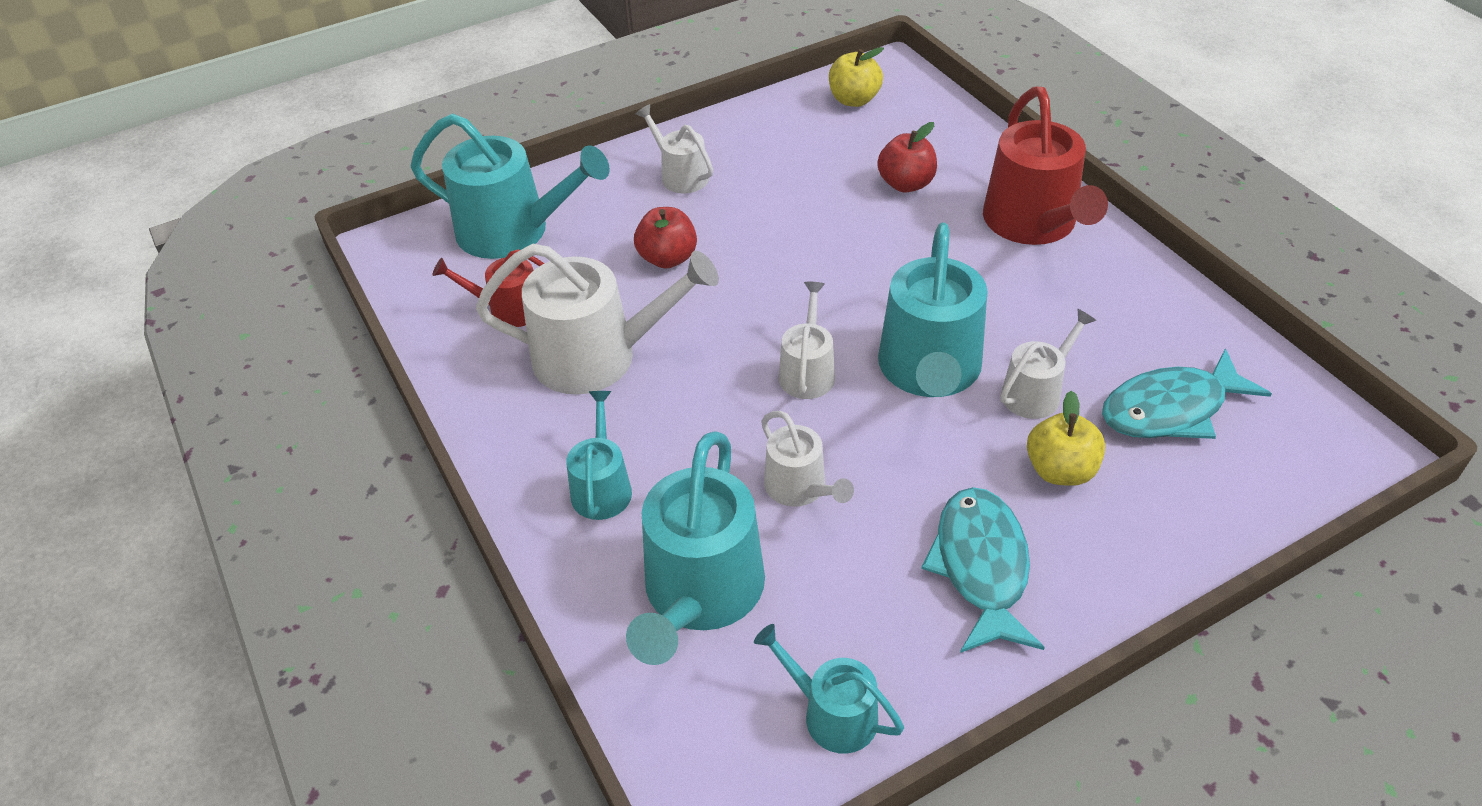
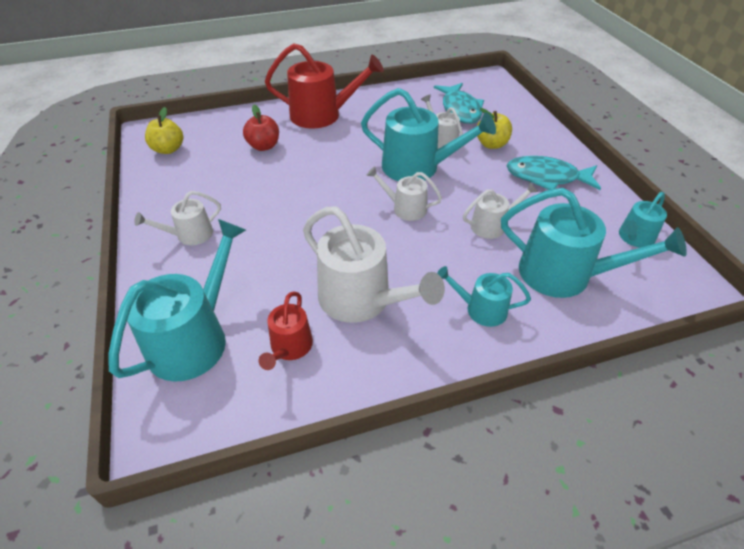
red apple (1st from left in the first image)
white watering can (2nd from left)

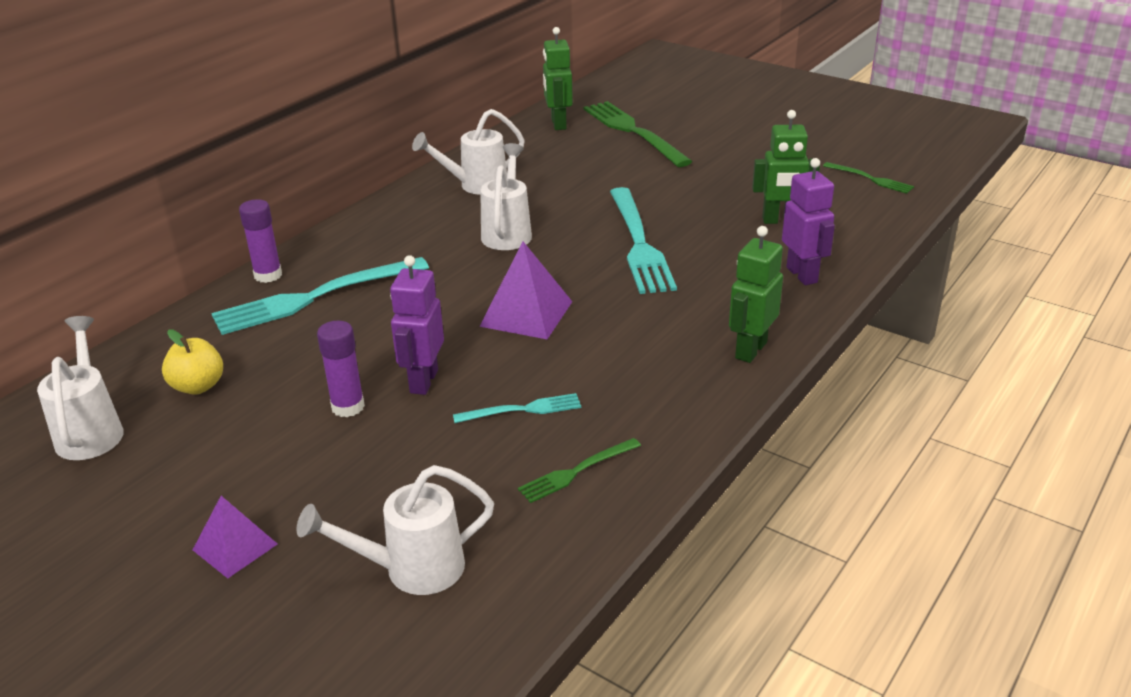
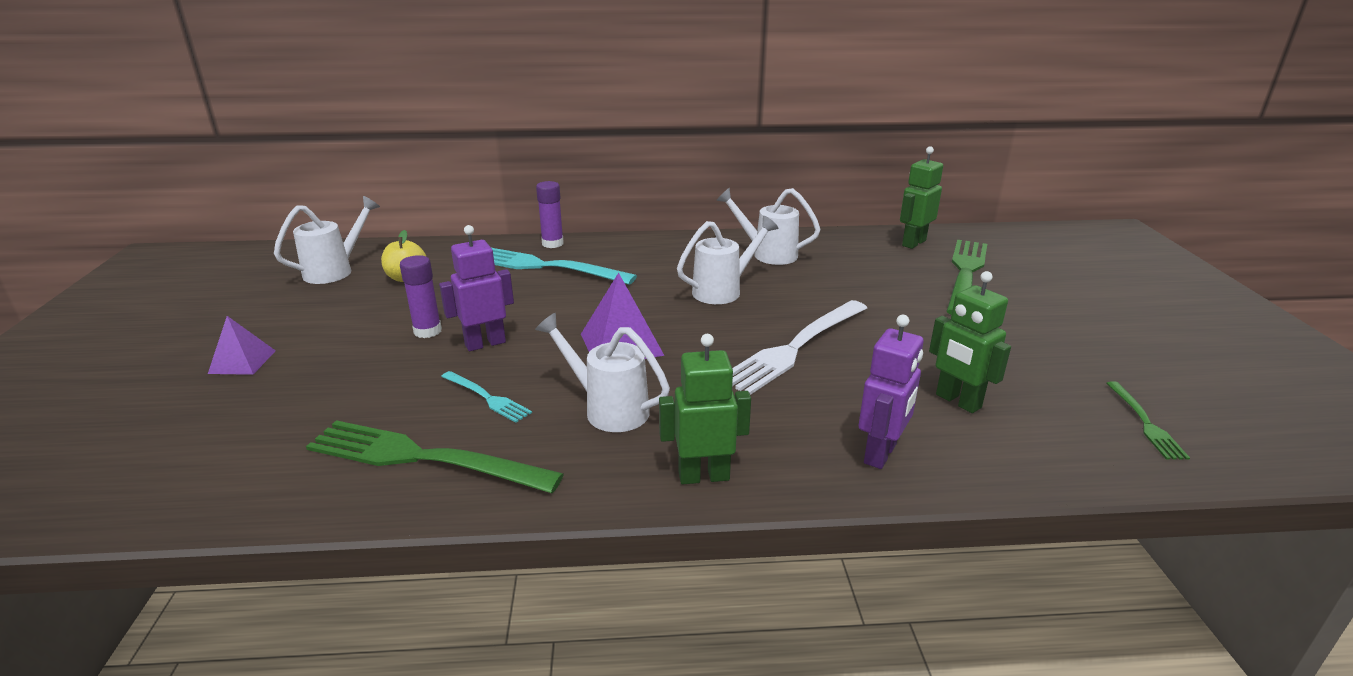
white watering can (2nd from left)
white fork
green fork (1st from left)

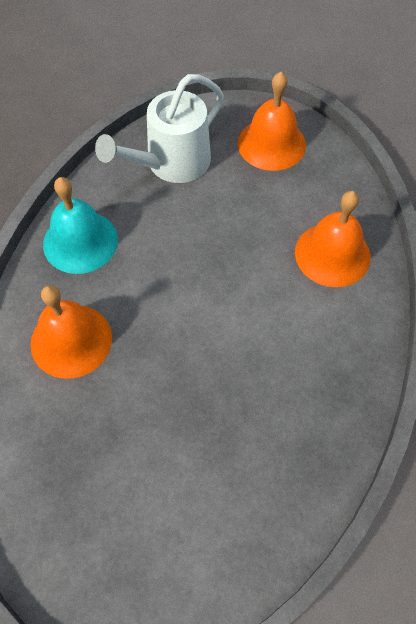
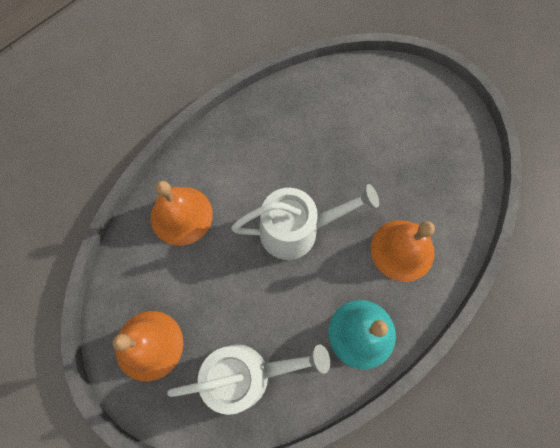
white watering can (2nd from left)

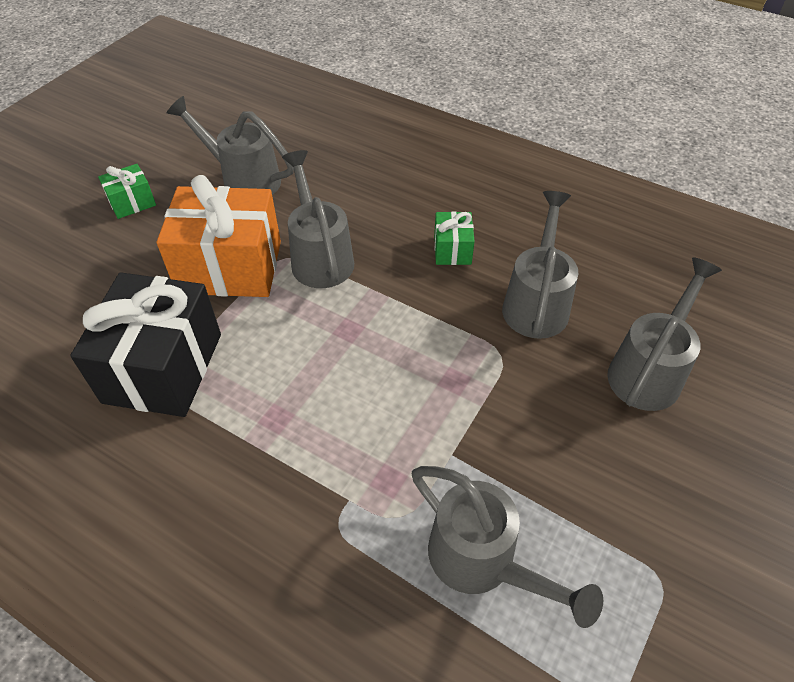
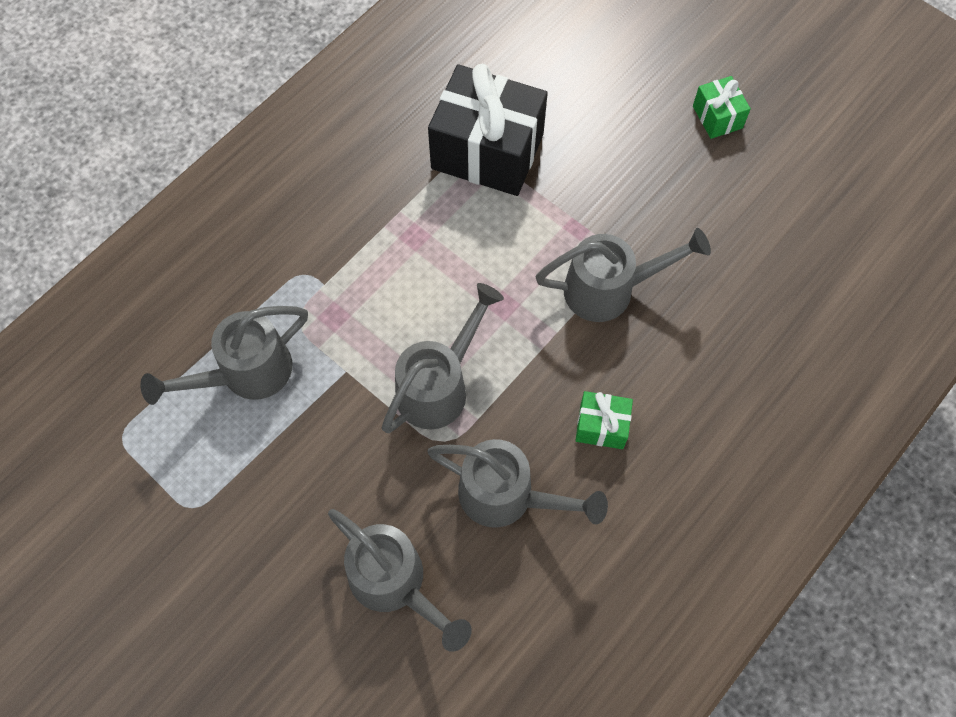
orange gift
grey watering can (3rd from left)

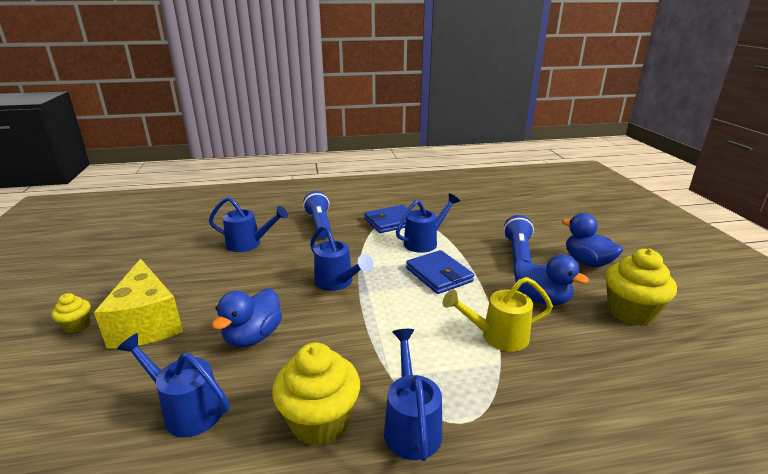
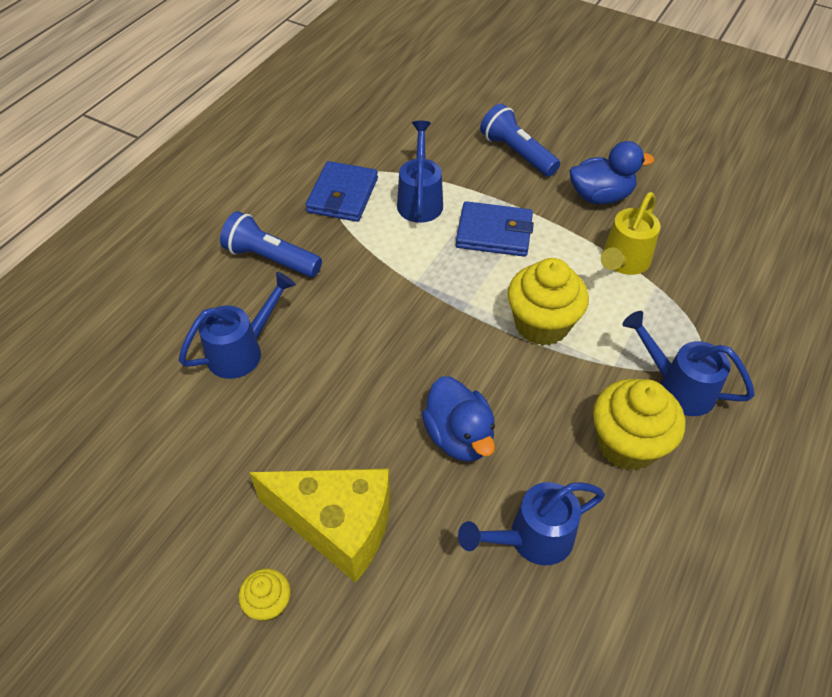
blue watering can (3rd from left in the first image)
blue duck (3rd from left in the first image)
yellow cupcake (2nd from left)

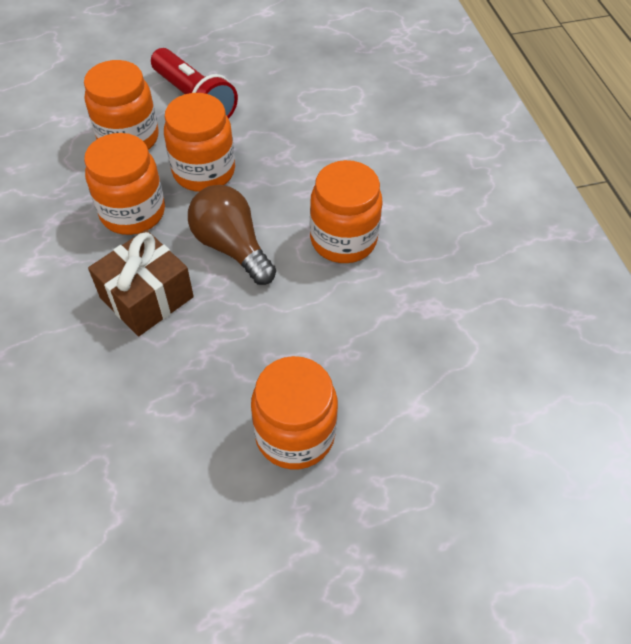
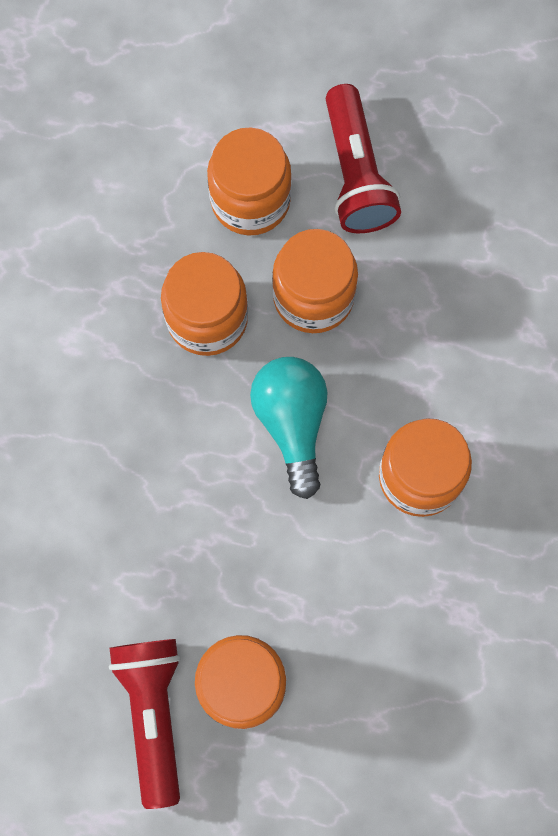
brown gift
red flashlight (1st from left)
turquoise light bulb

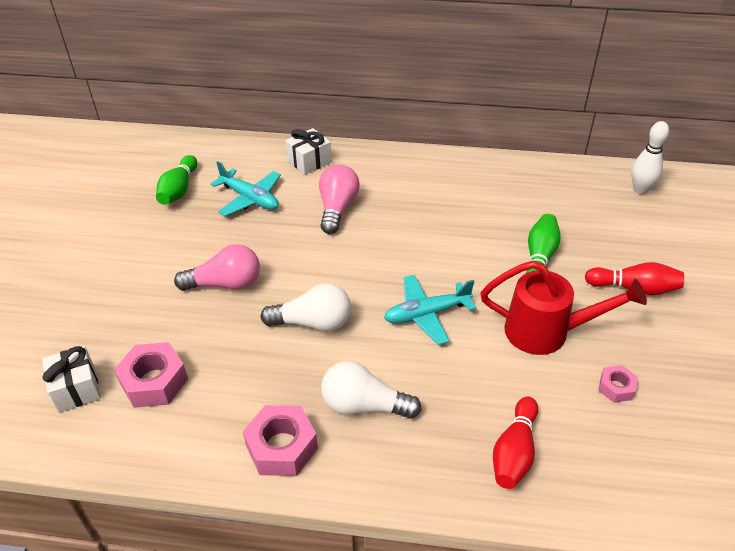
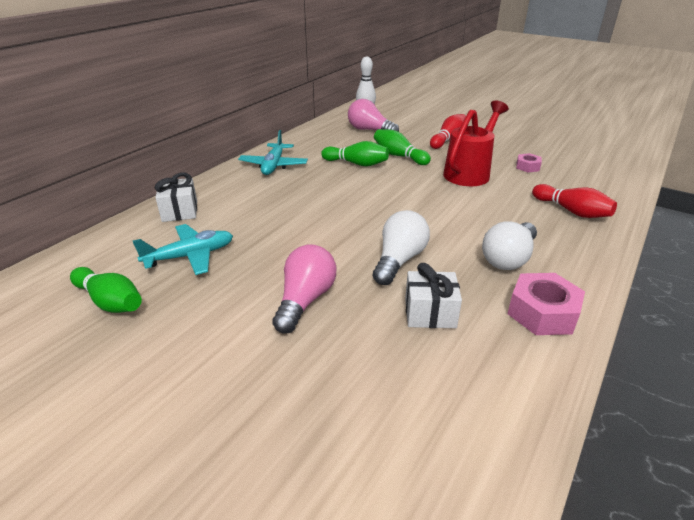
pink nut (1st from left in the first image)
green bowling pin (2nd from left)
white gift (2nd from left)
pink light bulb (2nd from left)
turquoise plane (2nd from left)

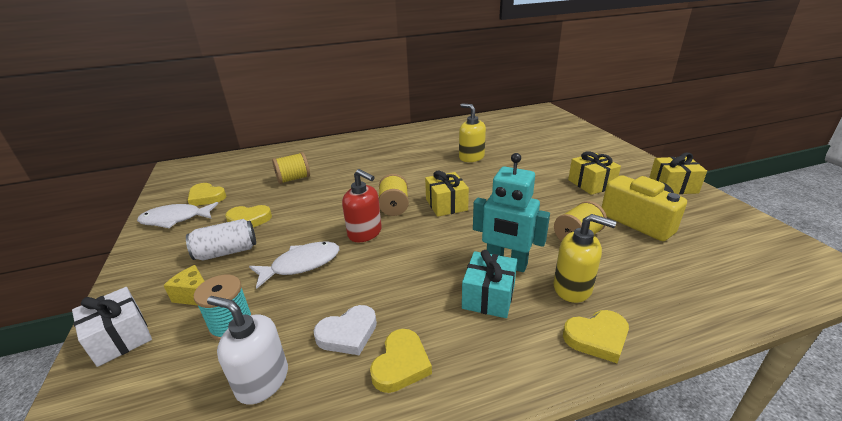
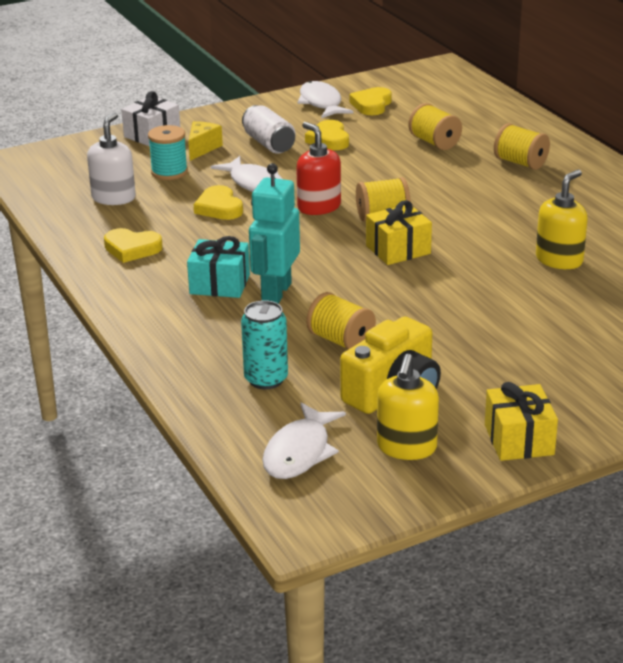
white heart
yellow gift (2nd from left in the first image)
turquoise can
white fish (2nd from left)
yellow spool (4th from left)
yellow soap dispenser (1st from left)
yellow heart (2nd from left)
red soap dispenser

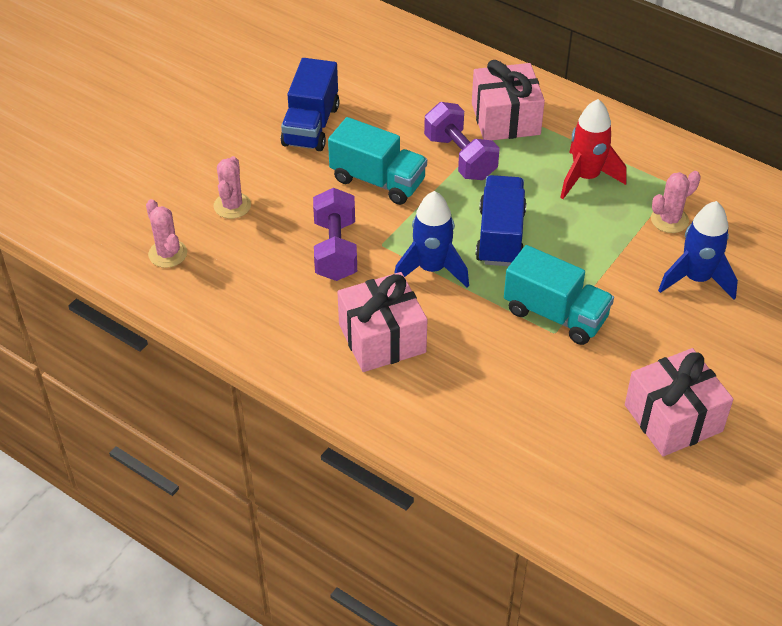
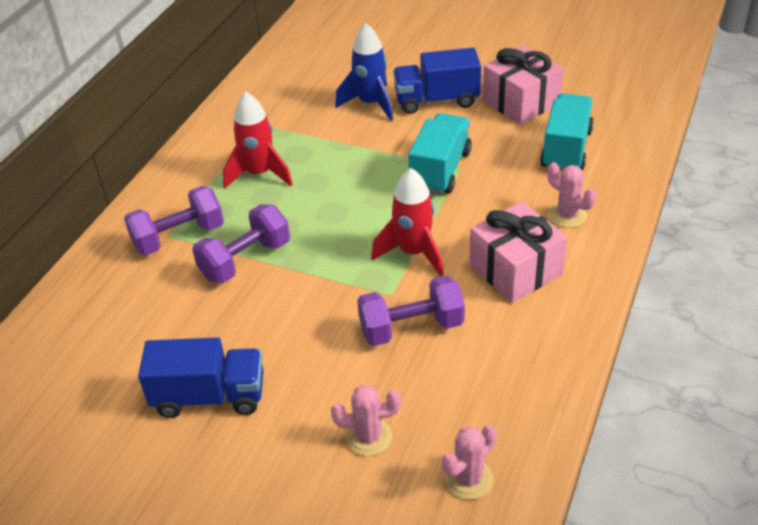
turquoise truck (2nd from left)
blue truck (2nd from left)
pink cactus (3rd from left)
purple dumbbell (1st from left)
red rocket (2nd from left)

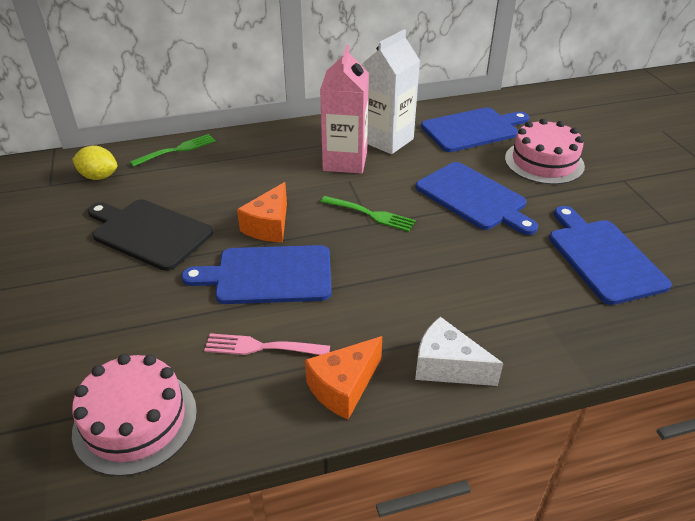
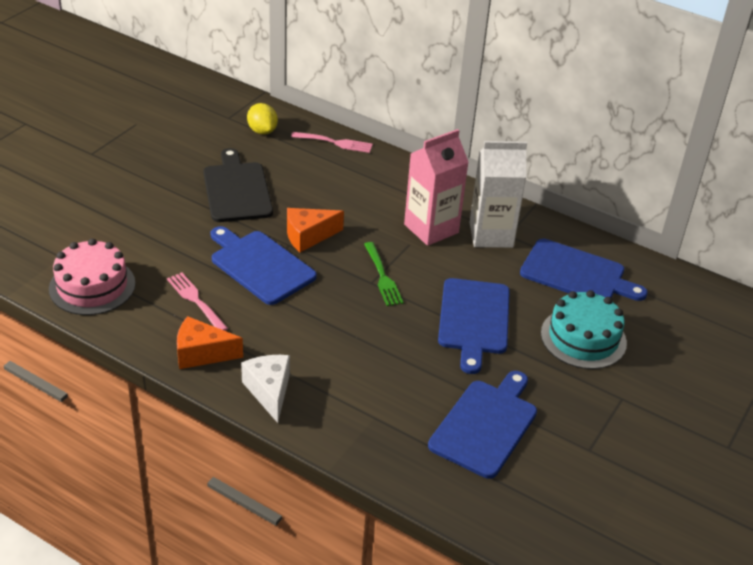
pink fork (2nd from left)
turquoise cake

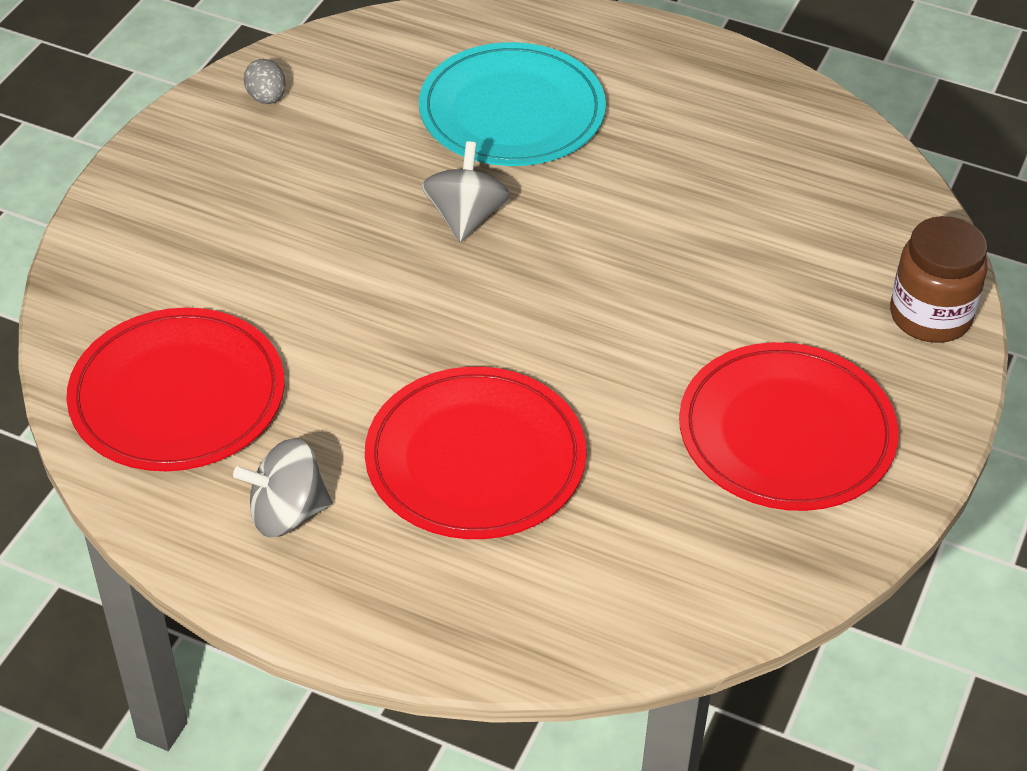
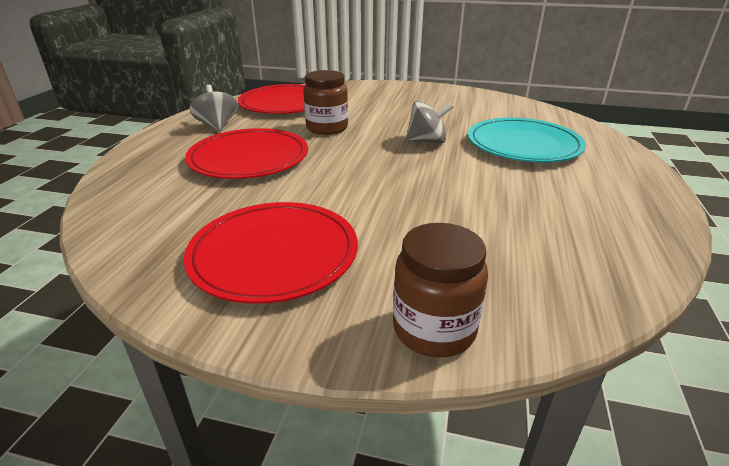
grey egg
brown jar (1st from left)

